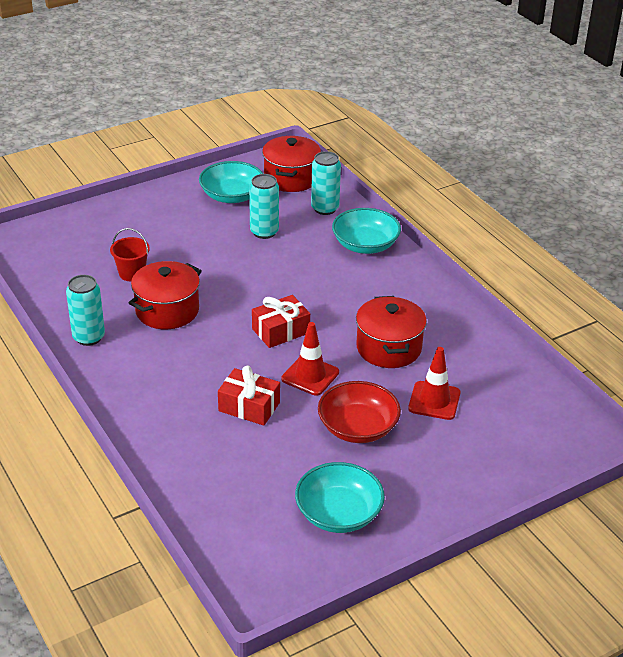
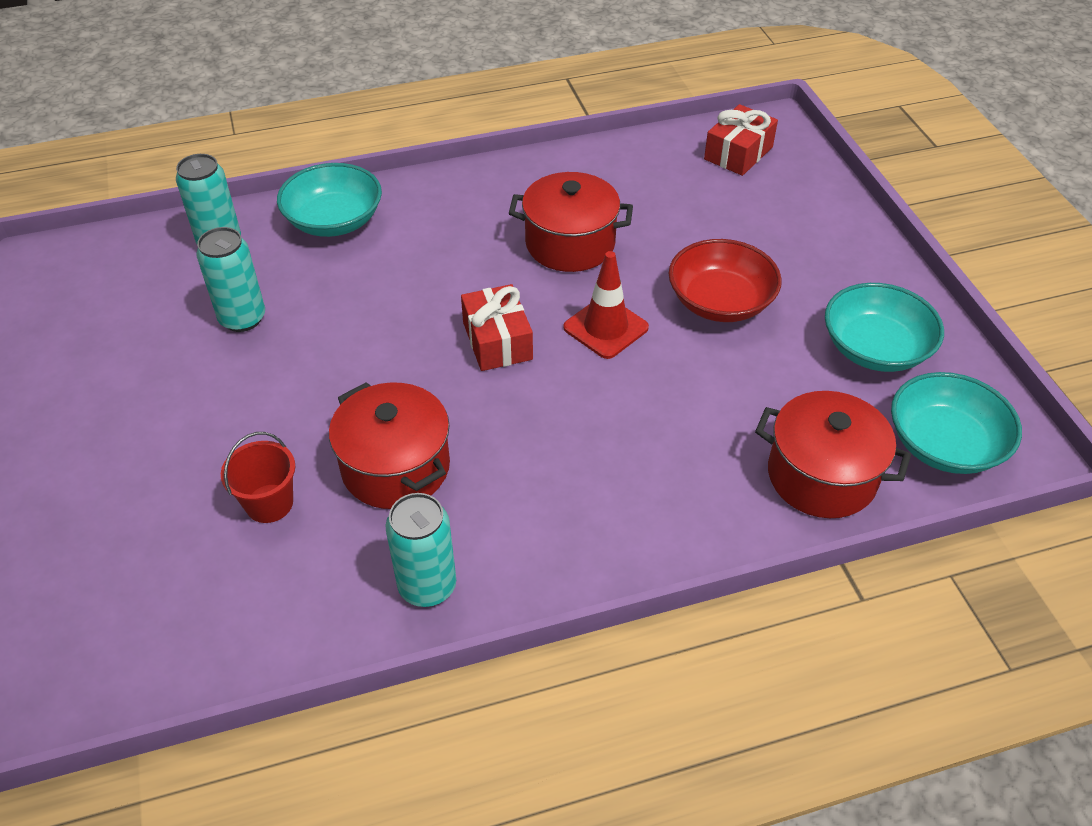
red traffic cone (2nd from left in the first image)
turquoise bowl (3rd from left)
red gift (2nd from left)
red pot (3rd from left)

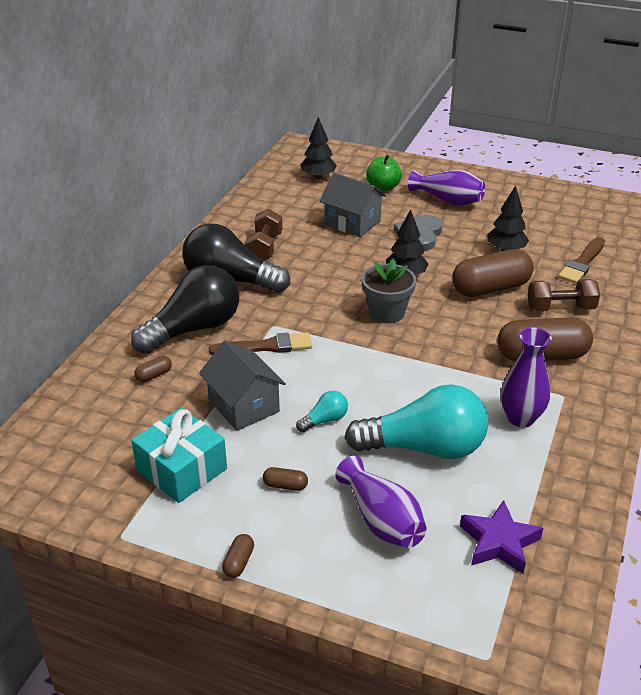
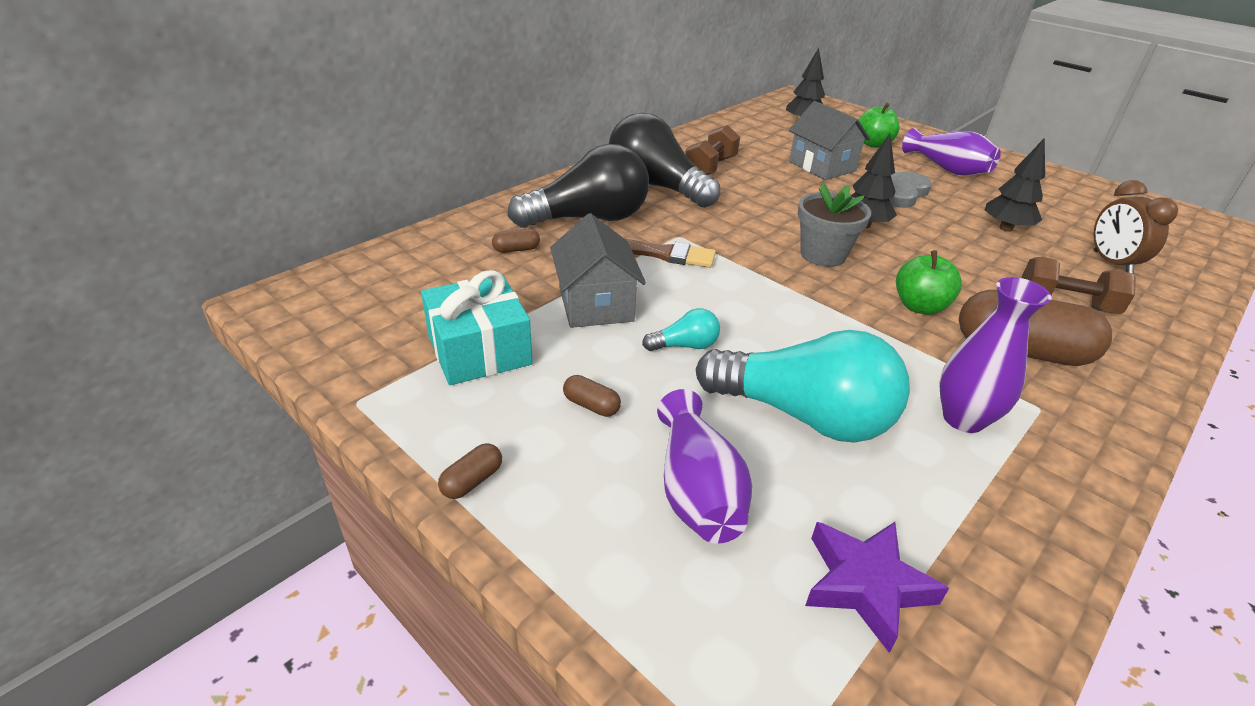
brown capsule (4th from left in the first image)
green apple (2nd from left)
brown clock

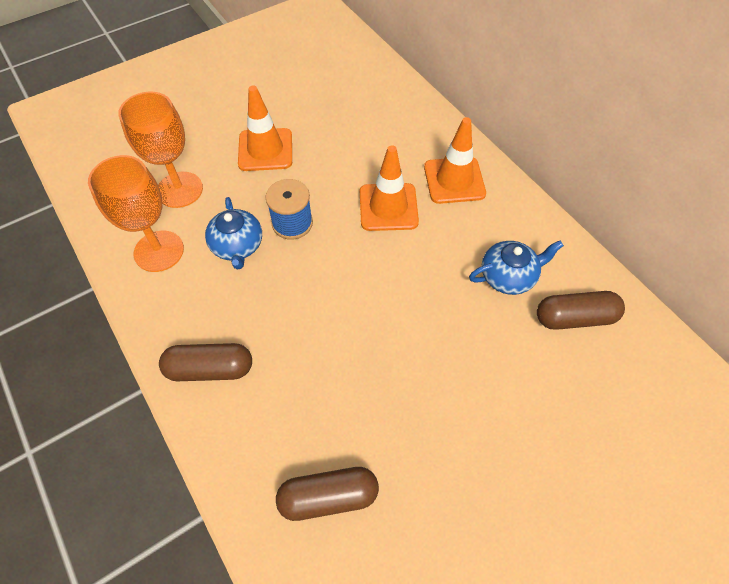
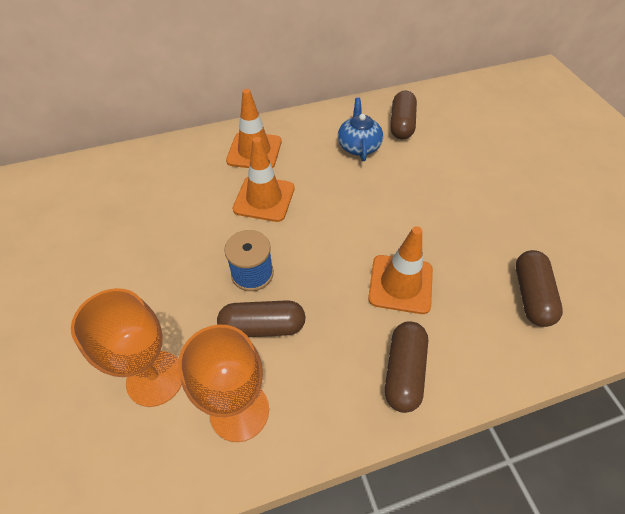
orange traffic cone (3rd from left)
brown capsule (1st from left)

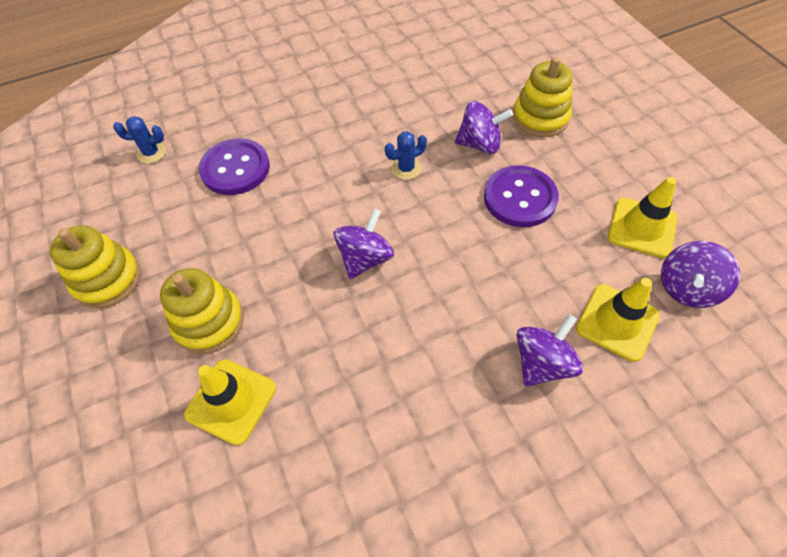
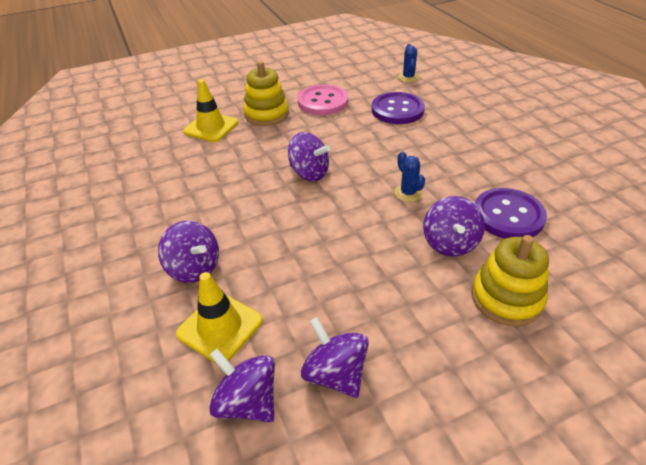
yellow stacking toy (1st from left in the first image)
pink button
purple button (2nd from left)
purple spinning top (4th from left)

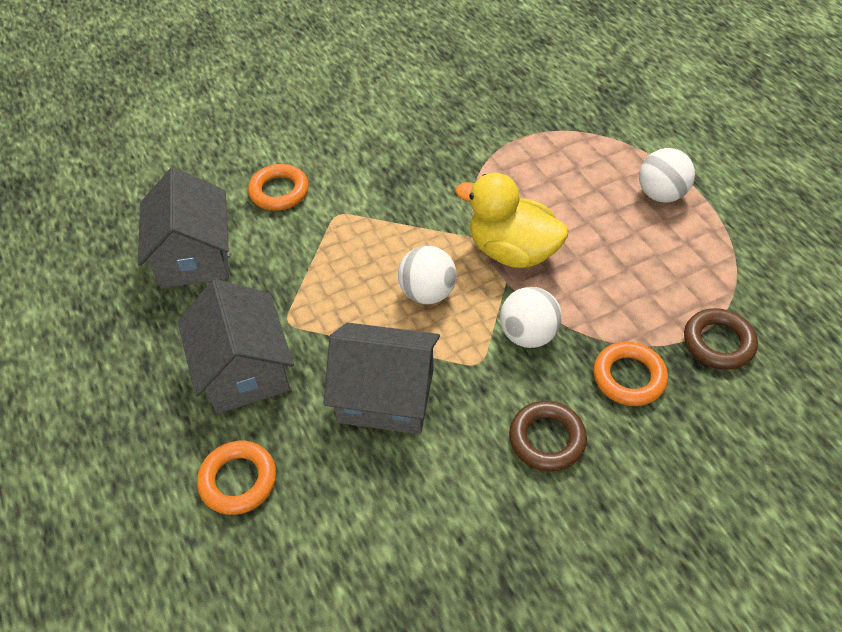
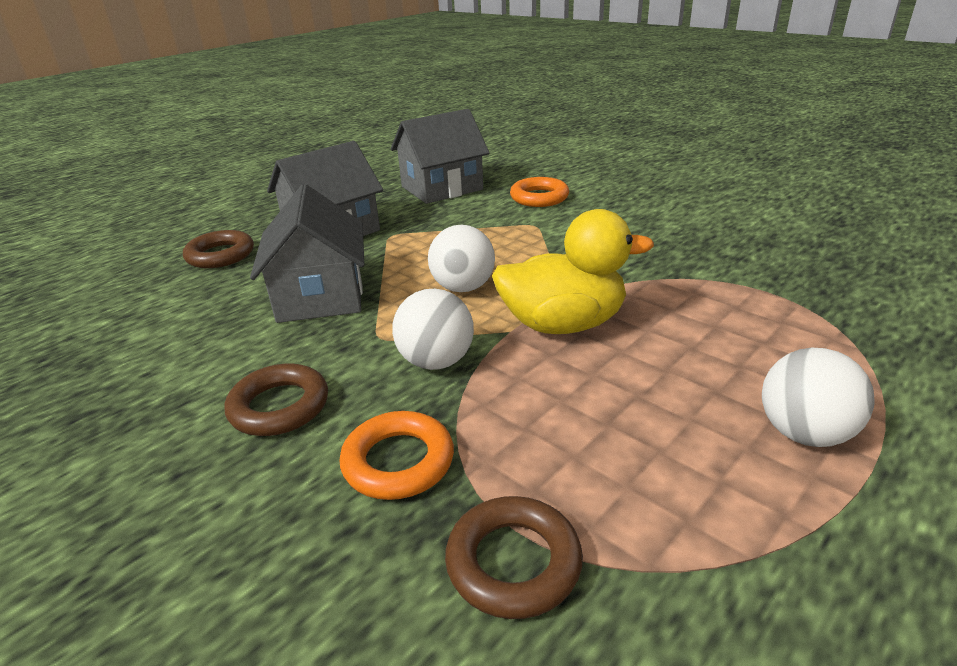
brown ring (1st from left)
yellow duck

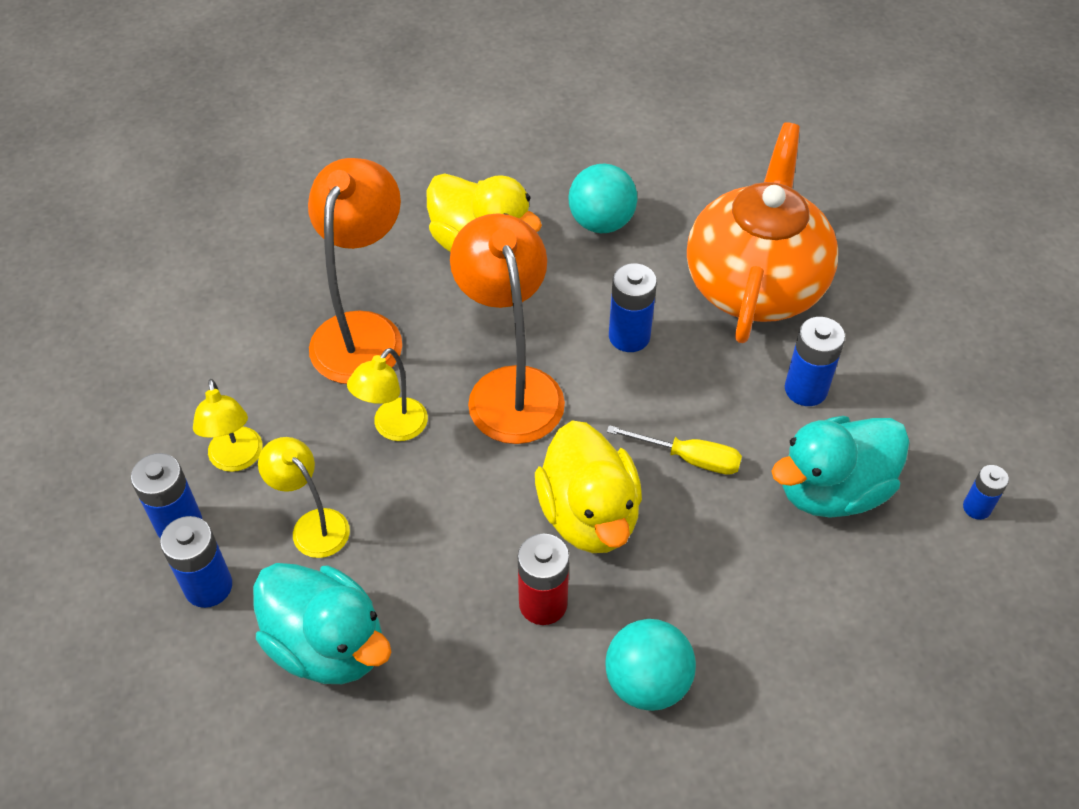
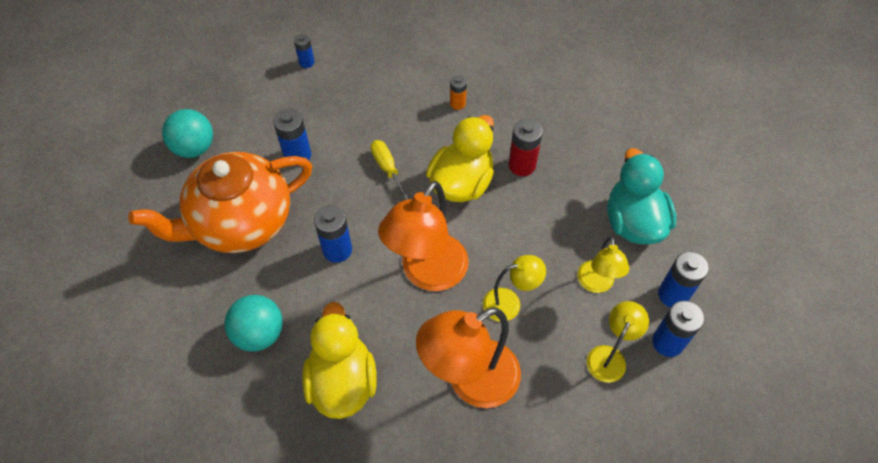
turquoise duck (2nd from left in the first image)
orange battery
turquoise ball (1st from left)

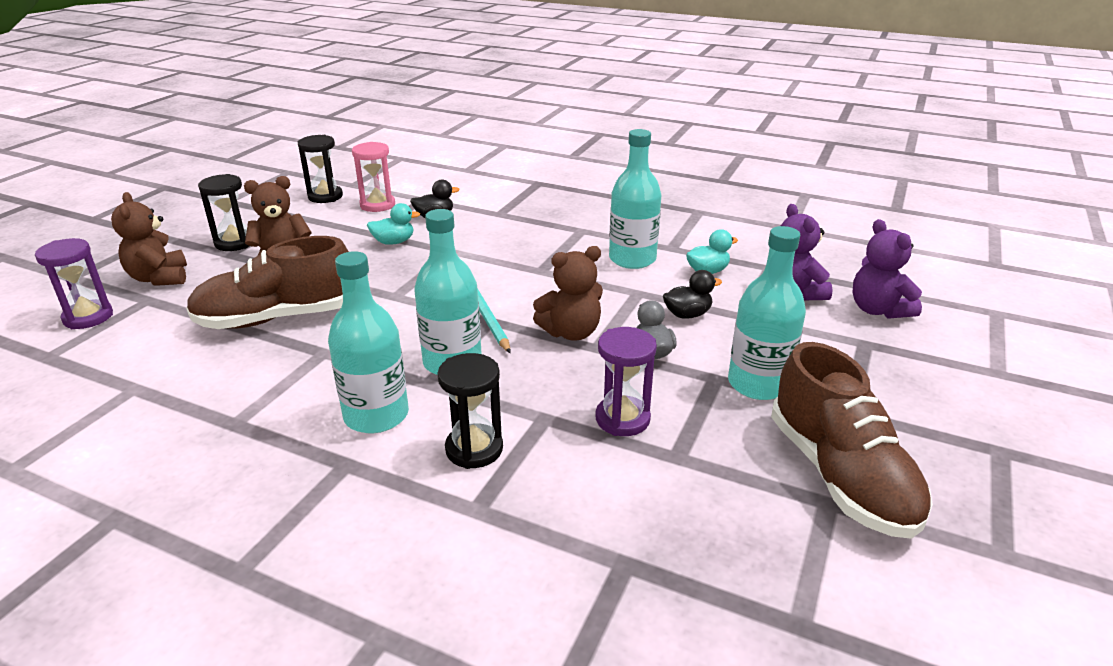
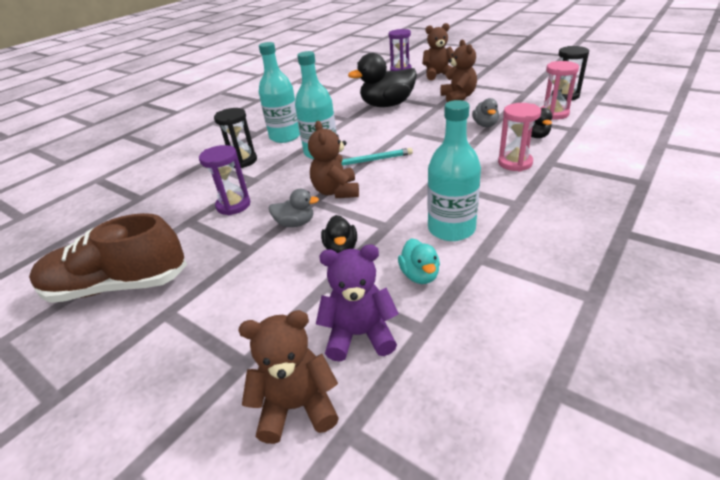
black hourglass (1st from left in the first image)
turquoise bottle (4th from left in the first image)
pink hourglass (1st from left)
black duck (2nd from left)
grey duck (2nd from left)
brown teddy bear (1st from left)

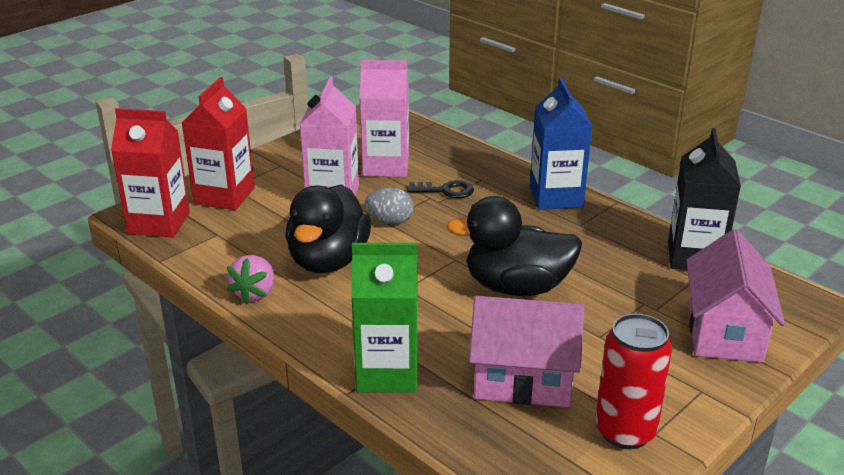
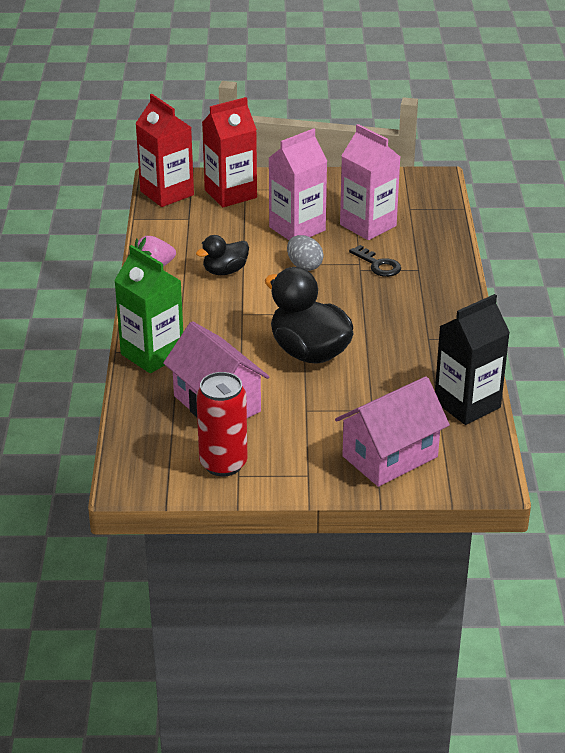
blue carton
black duck (1st from left)

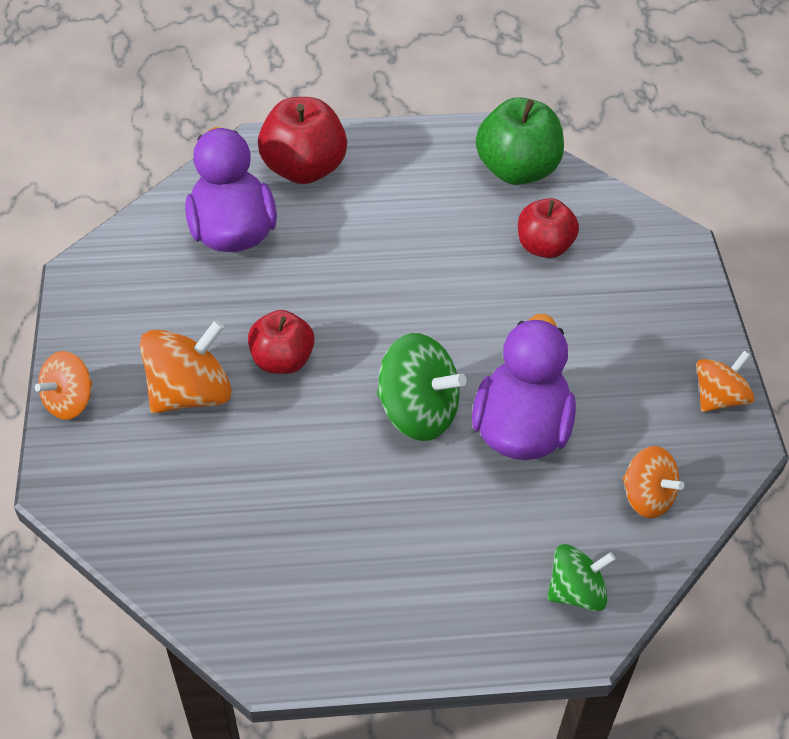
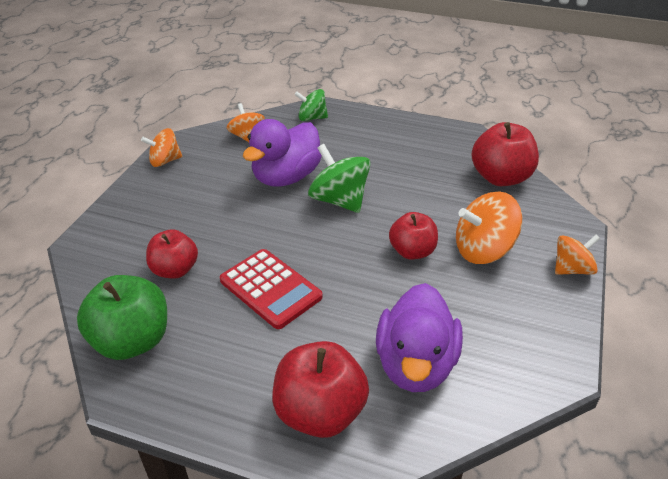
red calculator
red apple (4th from left)

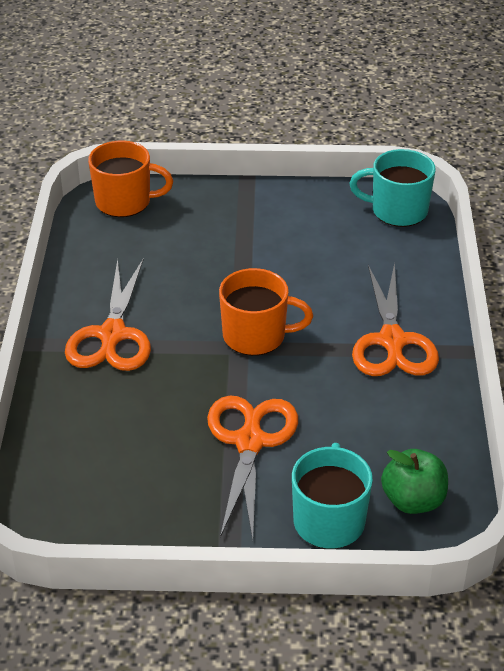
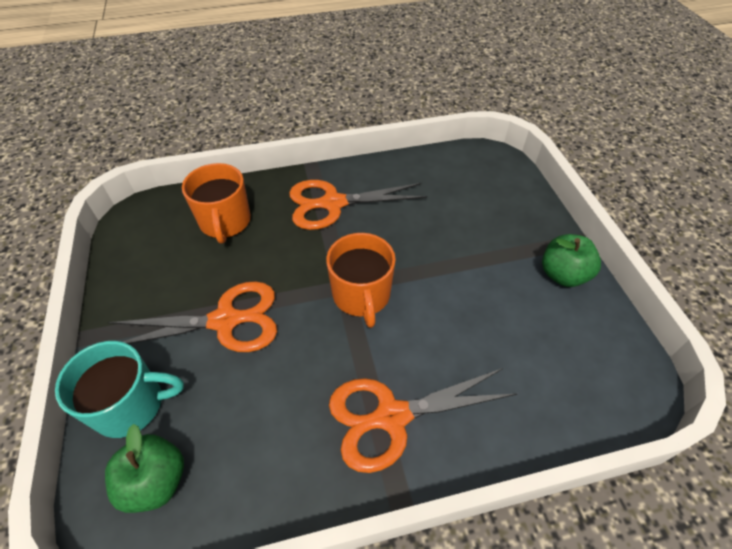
turquoise mug (2nd from left in the first image)
green apple (2nd from left)
orange mug (1st from left)

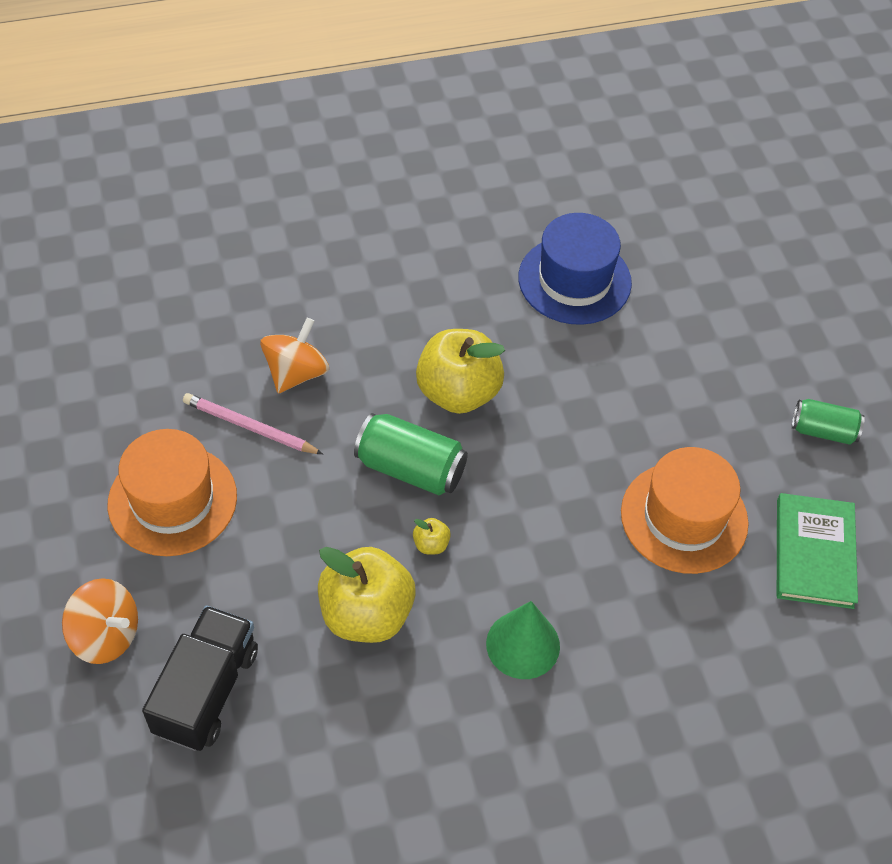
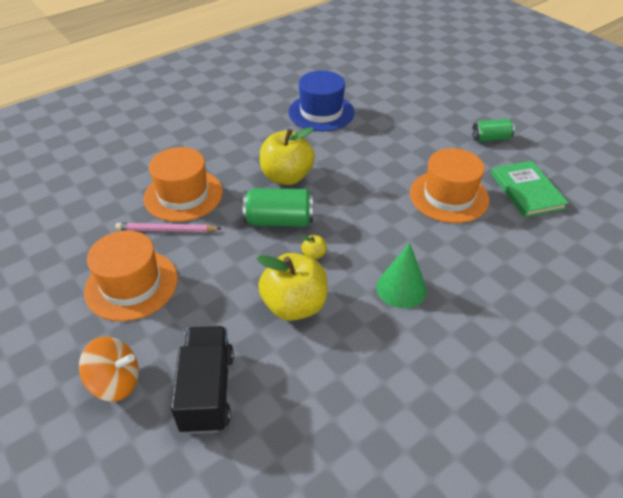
orange hat (2nd from left)

